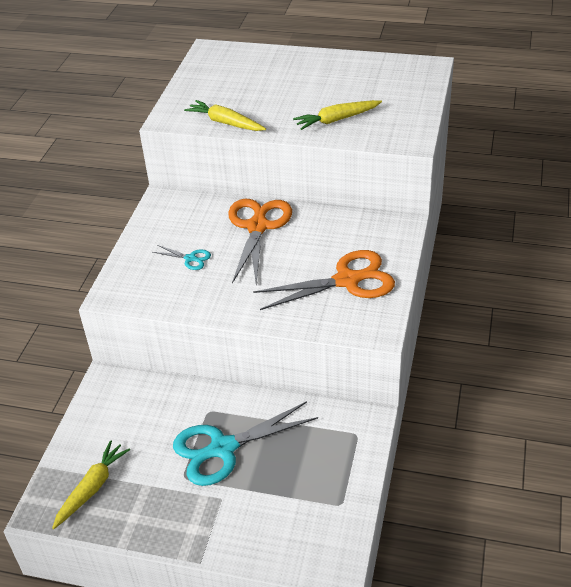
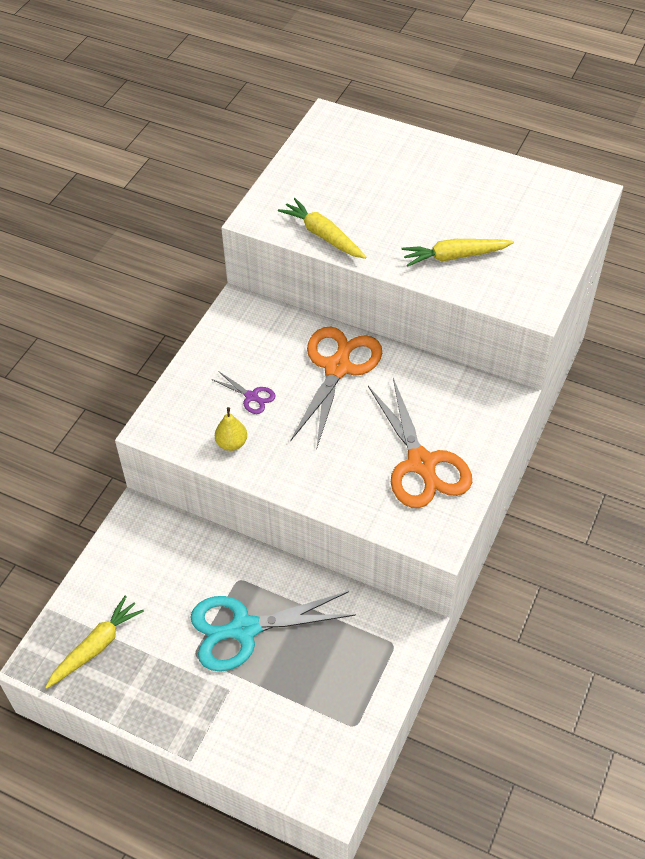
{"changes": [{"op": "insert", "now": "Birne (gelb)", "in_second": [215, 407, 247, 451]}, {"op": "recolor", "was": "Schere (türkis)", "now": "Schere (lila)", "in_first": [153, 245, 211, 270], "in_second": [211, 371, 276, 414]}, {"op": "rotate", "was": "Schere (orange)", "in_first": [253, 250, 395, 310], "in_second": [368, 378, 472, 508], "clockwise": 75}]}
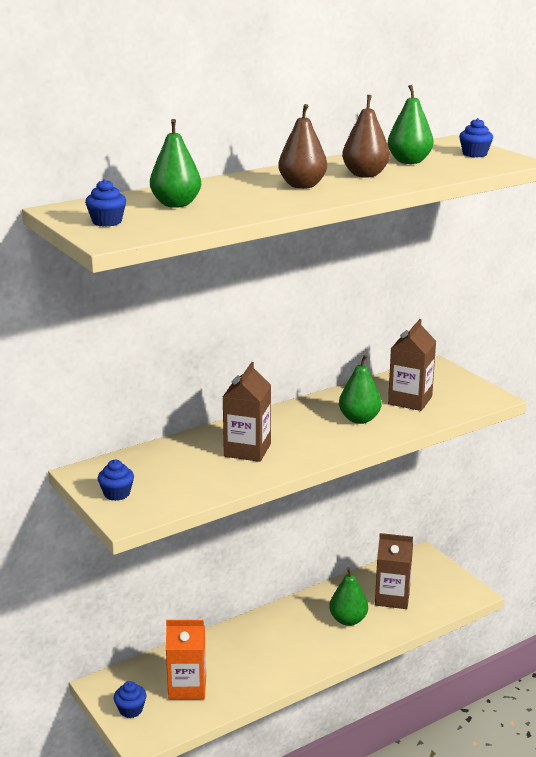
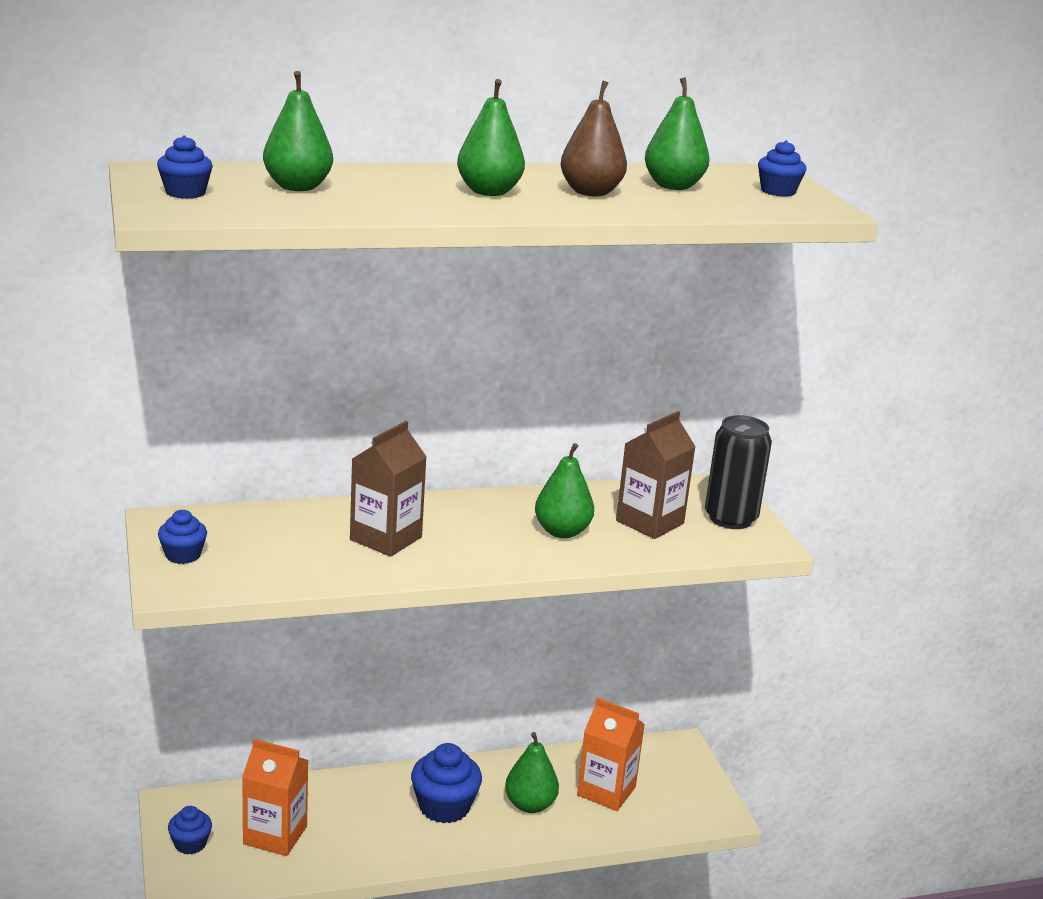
{"changes": [{"op": "insert", "now": "Muffin (blau)", "in_second": [411, 743, 482, 823]}, {"op": "insert", "now": "Dose (schwarz)", "in_second": [705, 415, 772, 529]}, {"op": "recolor", "was": "Birne (braun)", "now": "Birne (grün)", "in_first": [278, 104, 327, 189], "in_second": [457, 79, 525, 196]}, {"op": "recolor", "was": "Getränkekarton (braun)", "now": "Getränkekarton (orange)", "in_first": [375, 533, 413, 609], "in_second": [577, 698, 645, 811]}]}
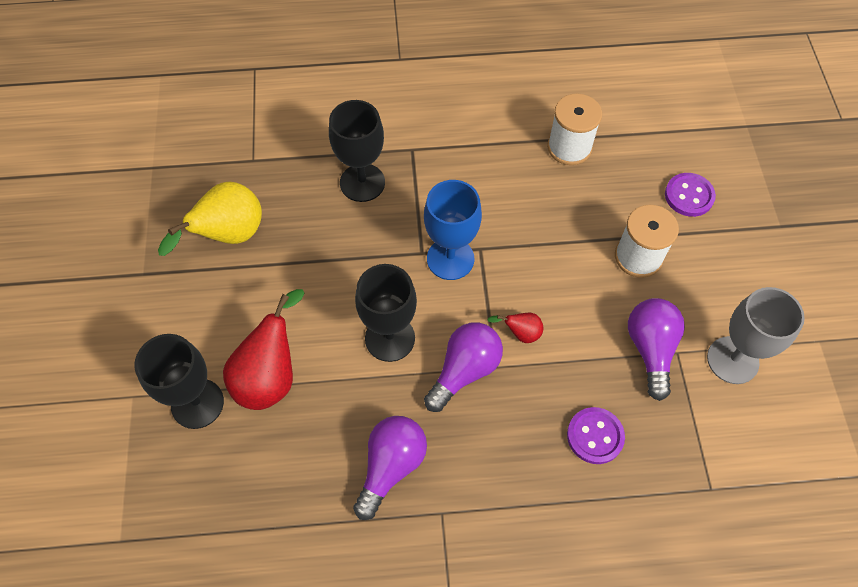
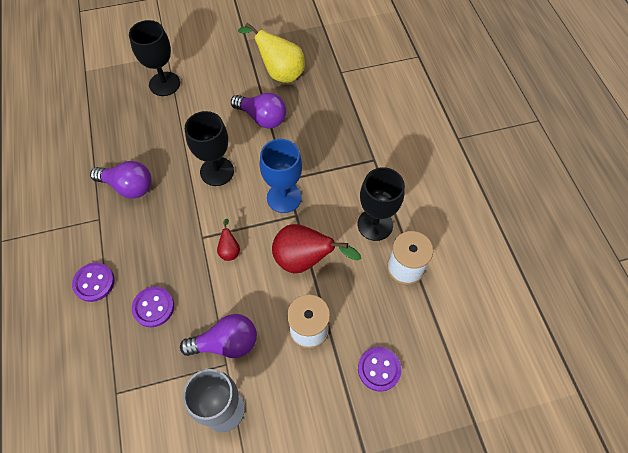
{"changes": [{"op": "insert", "now": "Knopf (lila)", "in_second": [72, 263, 115, 302]}, {"op": "move", "was": "Birne (rot)", "in_first": [223, 289, 304, 410], "in_second": [272, 224, 361, 273]}, {"op": "move", "was": "Kelch (schwarz)", "in_first": [329, 100, 385, 202], "in_second": [358, 167, 405, 241]}, {"op": "move", "was": "Glühbirne (lila)", "in_first": [424, 322, 503, 412], "in_second": [231, 93, 286, 128]}]}
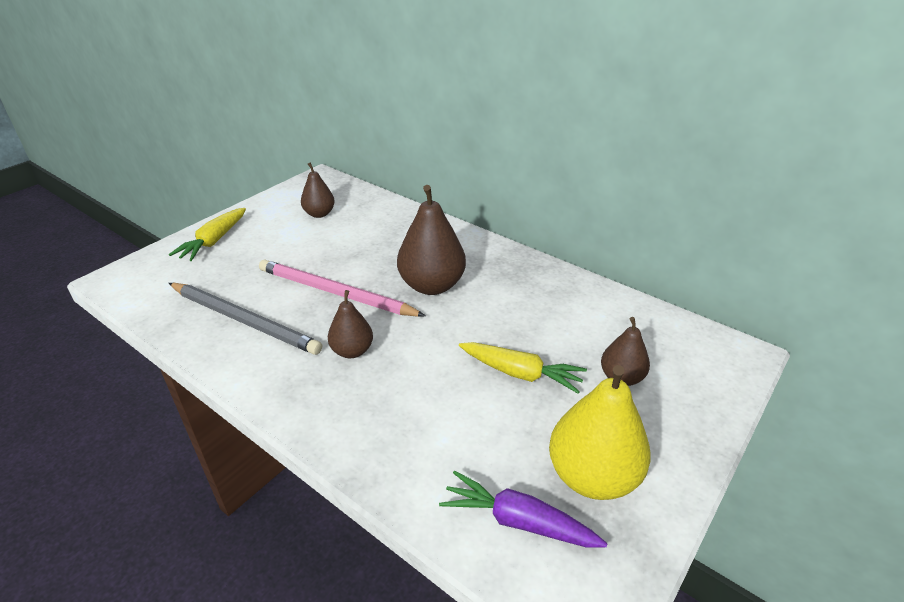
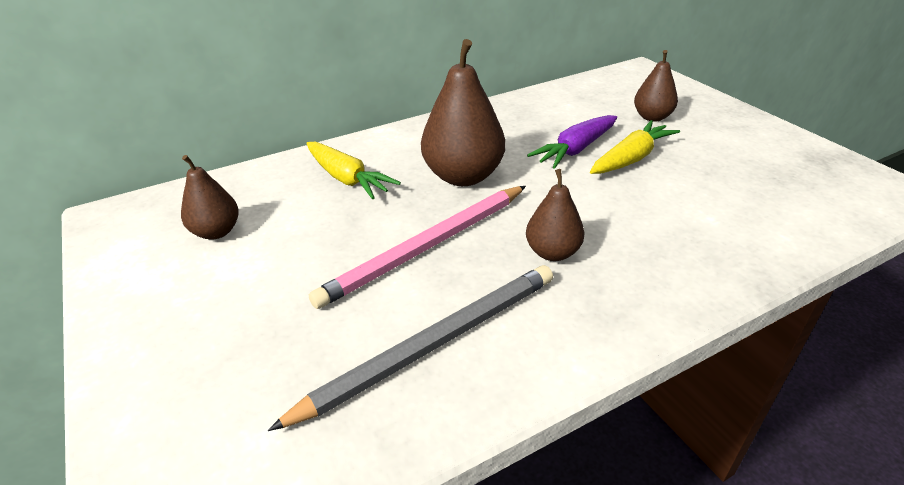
{"changes": [{"op": "delete", "was": "Birne (gelb)", "in_first": [549, 365, 651, 500]}, {"op": "move", "was": "Karotte (gelb)", "in_first": [169, 208, 246, 261], "in_second": [306, 142, 401, 199]}, {"op": "move", "was": "Karotte (lila)", "in_first": [439, 471, 608, 548], "in_second": [527, 115, 617, 169]}]}
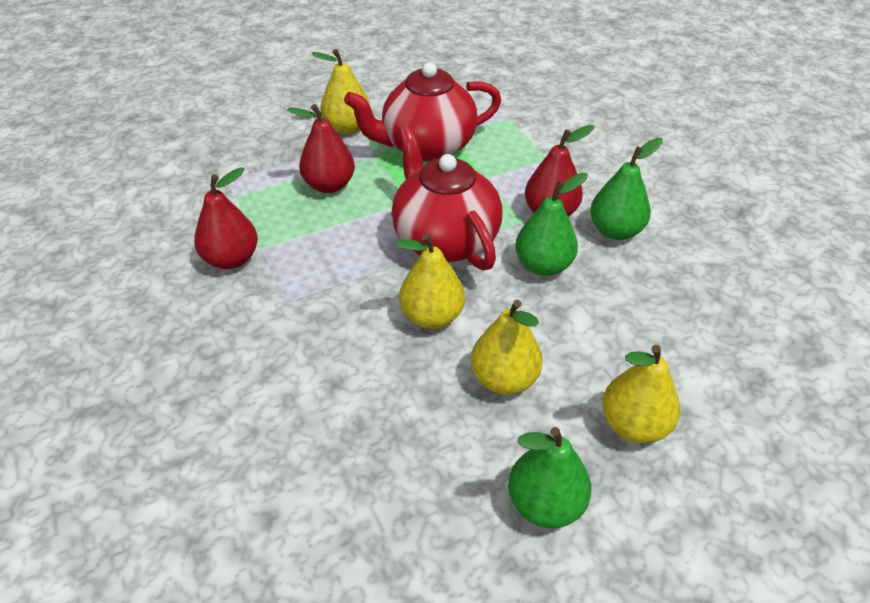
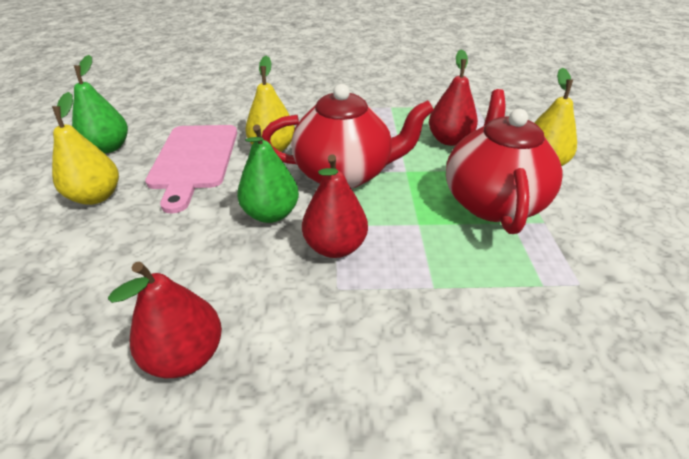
{"changes": [{"op": "delete", "was": "Birne (grün)", "in_first": [590, 138, 663, 240]}, {"op": "move", "was": "Birne (rot)", "in_first": [194, 167, 258, 269], "in_second": [108, 262, 222, 378]}, {"op": "replace", "was": "Birne (gelb)", "now": "Schneidebrett (rosa)", "in_first": [471, 300, 543, 395], "in_second": [145, 125, 237, 214]}]}
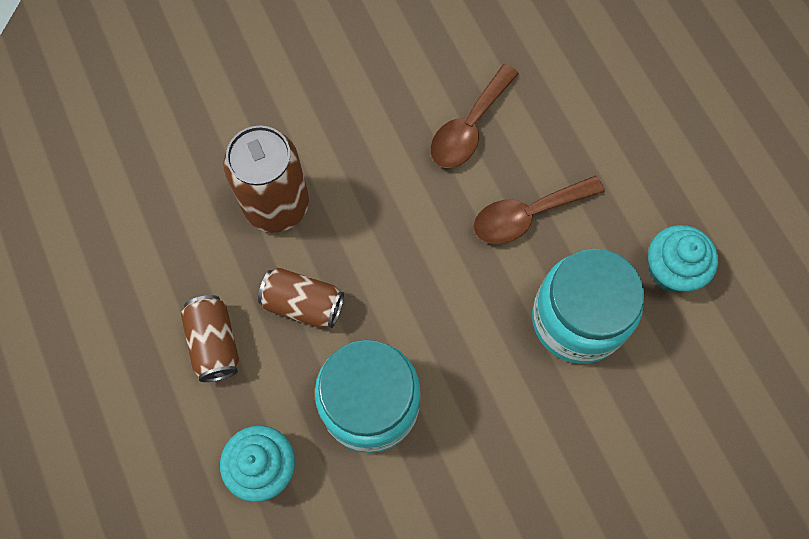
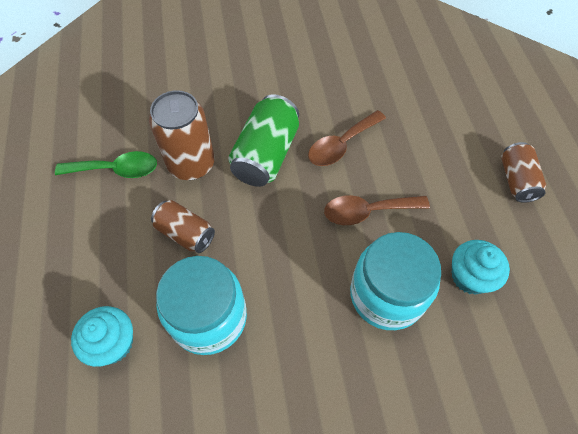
{"changes": [{"op": "insert", "now": "Löffel (grün)", "in_second": [55, 151, 157, 178]}, {"op": "insert", "now": "Dose (grün)", "in_second": [228, 94, 299, 187]}, {"op": "move", "was": "Dose (braun)", "in_first": [181, 295, 239, 382], "in_second": [501, 142, 546, 203]}]}
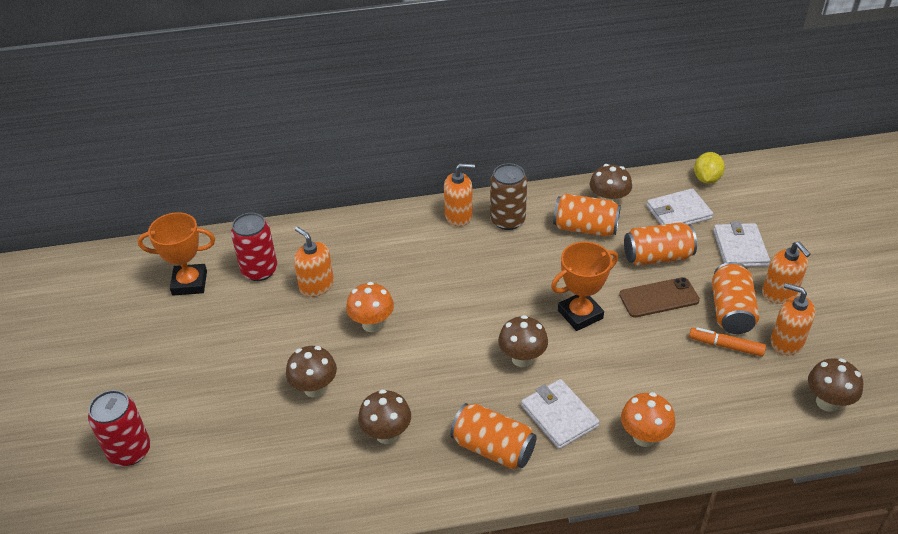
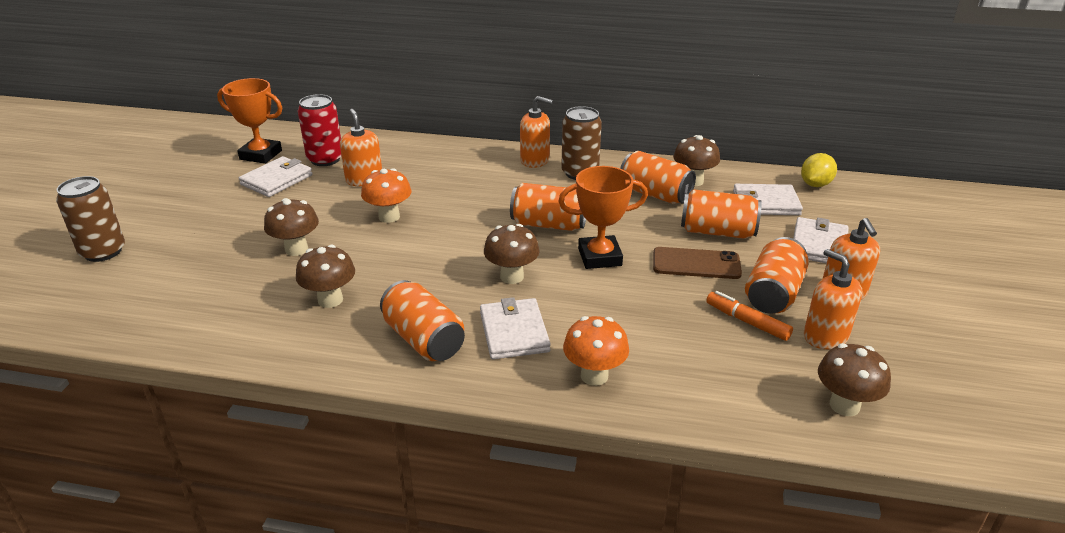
{"changes": [{"op": "insert", "now": "Geldbörse (weiß)", "in_second": [239, 156, 313, 197]}, {"op": "insert", "now": "Dose (orange)", "in_second": [510, 183, 586, 231]}, {"op": "recolor", "was": "Dose (rot)", "now": "Dose (braun)", "in_first": [88, 390, 151, 466], "in_second": [56, 176, 125, 262]}]}
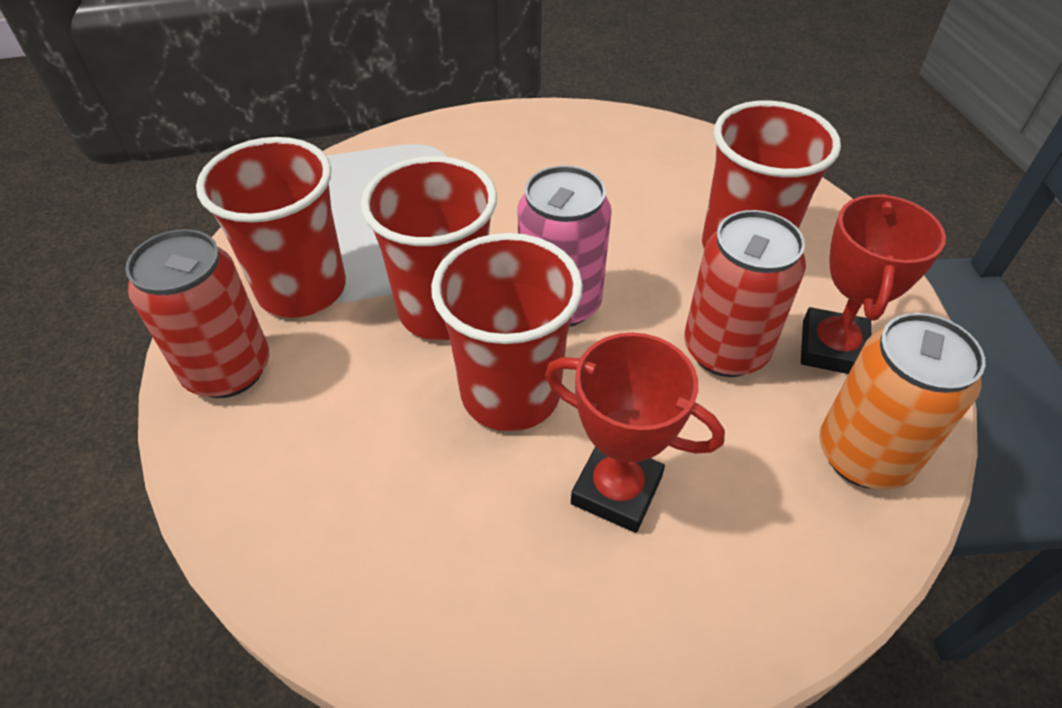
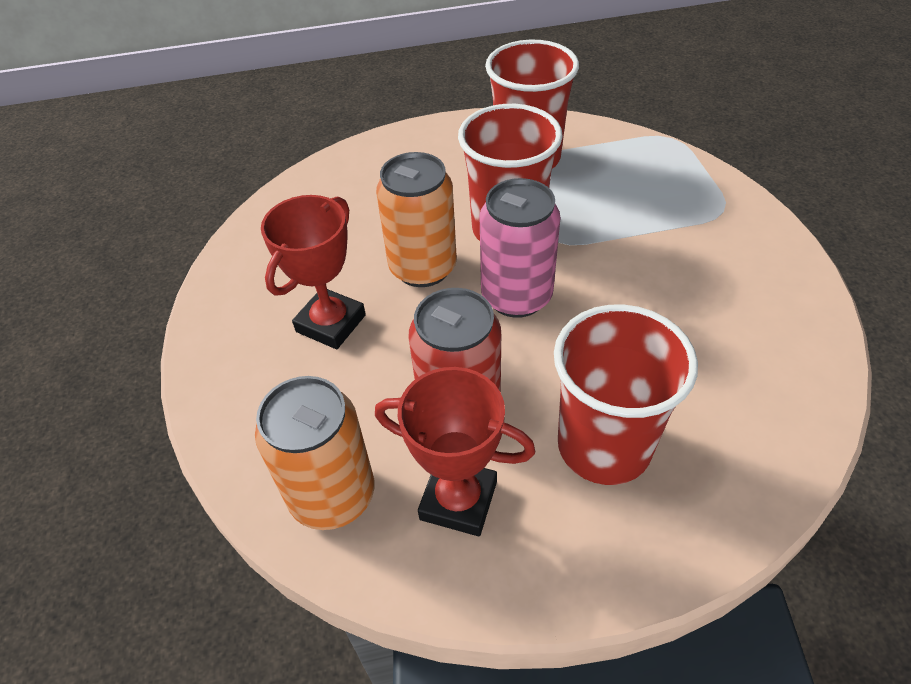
{"changes": [{"op": "delete", "was": "Dose (rot)", "in_first": [125, 229, 269, 398]}, {"op": "replace", "was": "Becher (rot)", "now": "Dose (orange)", "in_first": [431, 233, 583, 431], "in_second": [376, 152, 457, 287]}]}
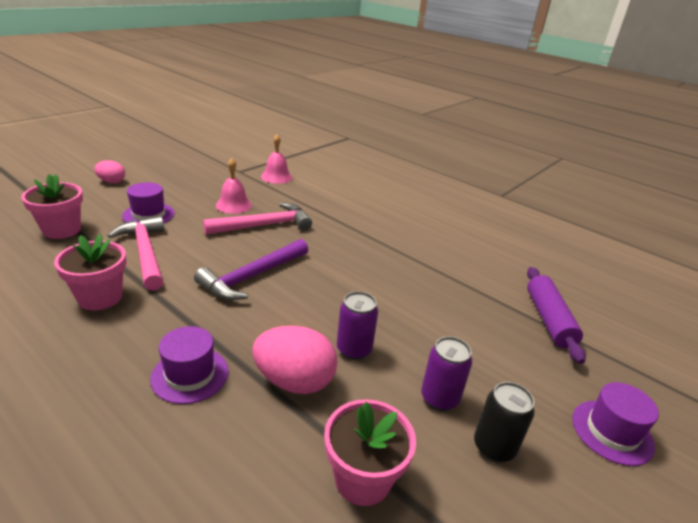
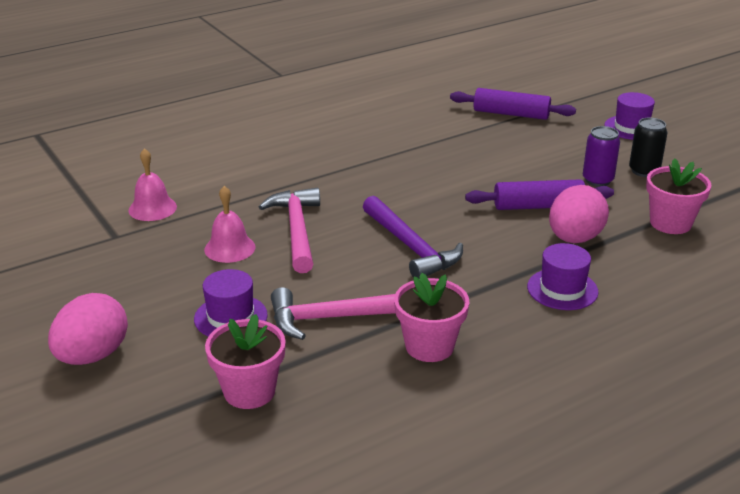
{"changes": [{"op": "replace", "was": "Dose (lila)", "now": "Nudelholz (lila)", "in_first": [337, 292, 378, 360], "in_second": [465, 179, 614, 210]}, {"op": "resize", "was": "Ei (rosa)", "in_first": [94, 160, 125, 183], "in_second": [48, 293, 128, 365], "ratio": 1.7}]}
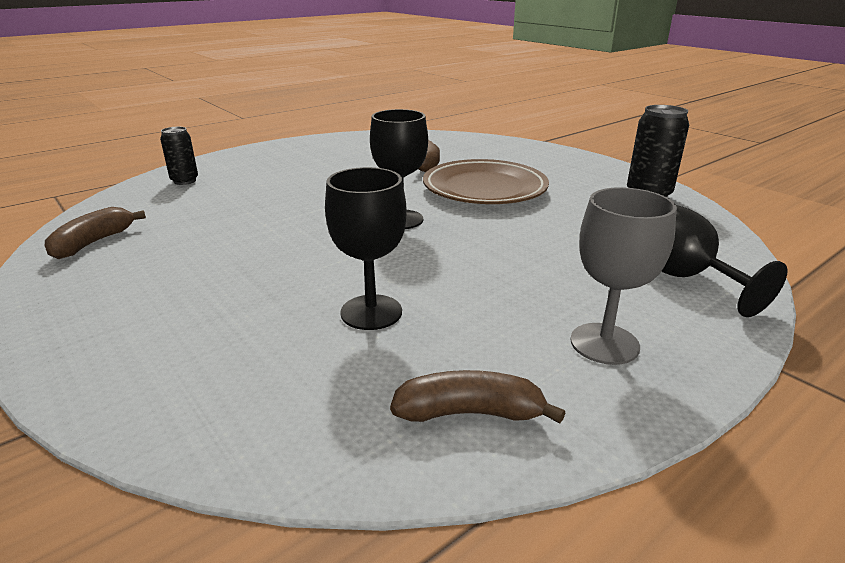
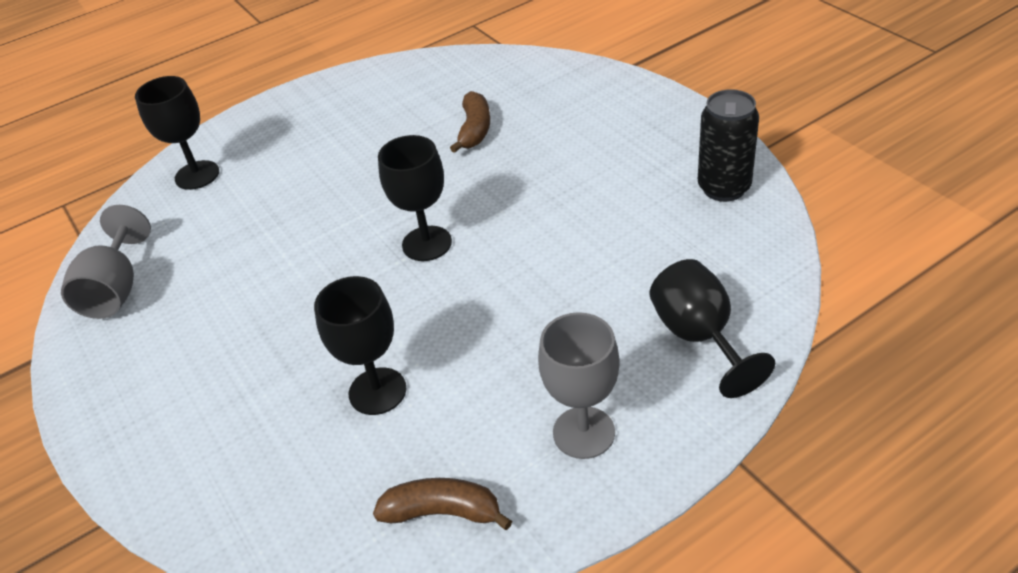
{"changes": [{"op": "delete", "was": "Teller (braun)", "in_first": [423, 159, 549, 204]}, {"op": "replace", "was": "Banane (braun)", "now": "Kelch (grau)", "in_first": [45, 207, 146, 259], "in_second": [61, 205, 151, 319]}, {"op": "replace", "was": "Dose (schwarz)", "now": "Kelch (schwarz)", "in_first": [160, 127, 198, 185], "in_second": [135, 76, 219, 190]}]}
